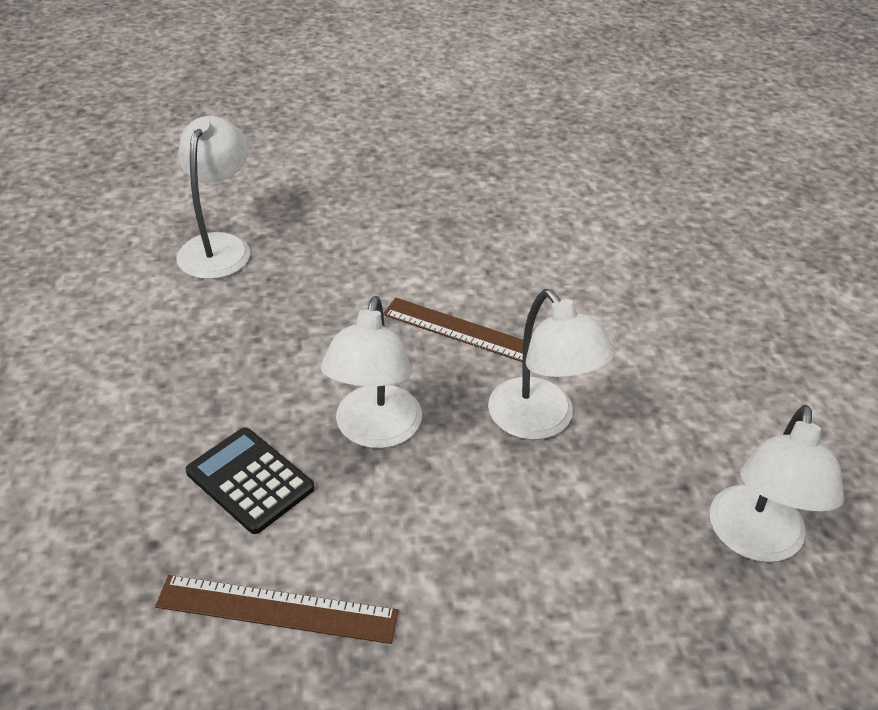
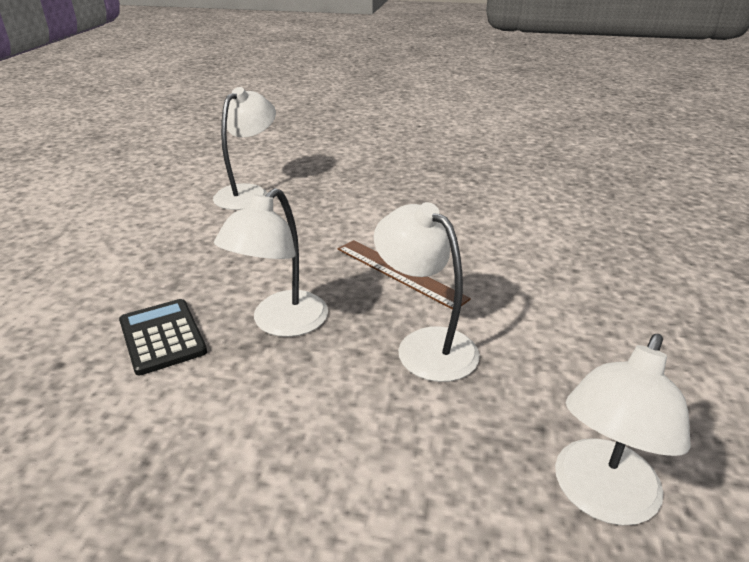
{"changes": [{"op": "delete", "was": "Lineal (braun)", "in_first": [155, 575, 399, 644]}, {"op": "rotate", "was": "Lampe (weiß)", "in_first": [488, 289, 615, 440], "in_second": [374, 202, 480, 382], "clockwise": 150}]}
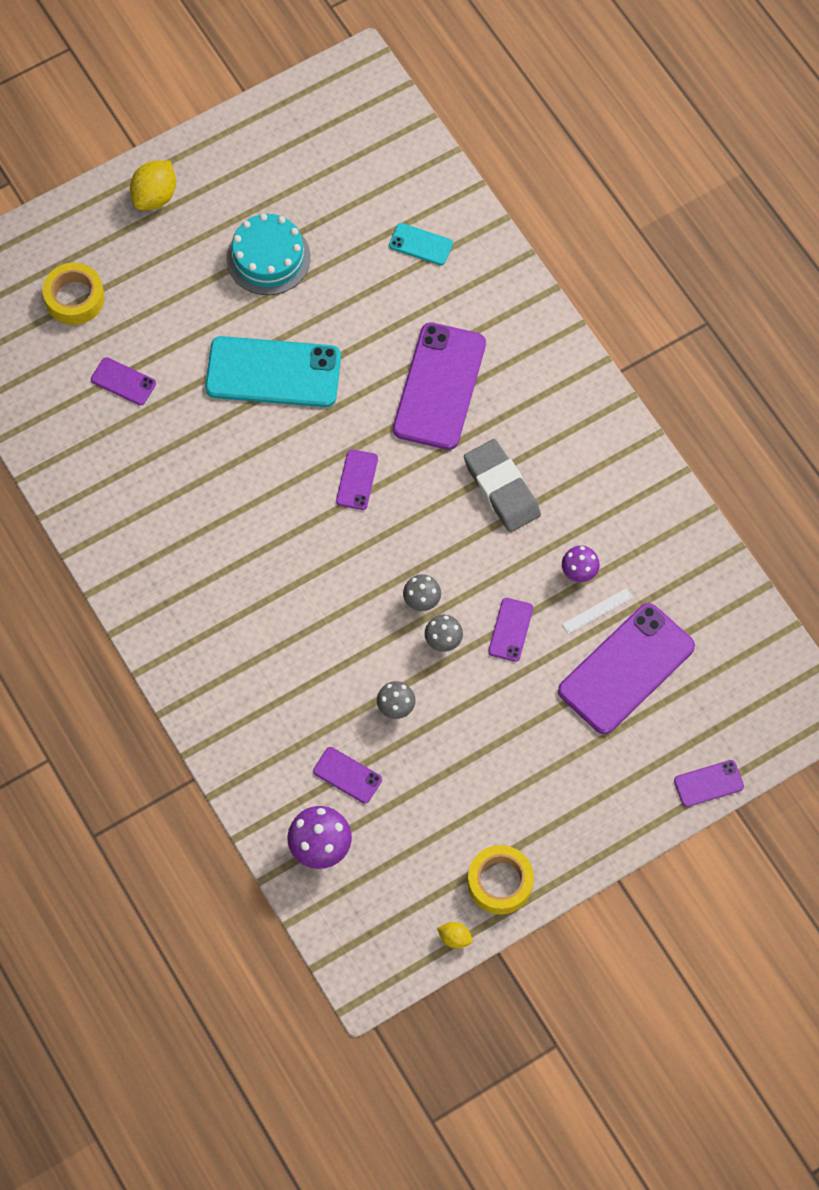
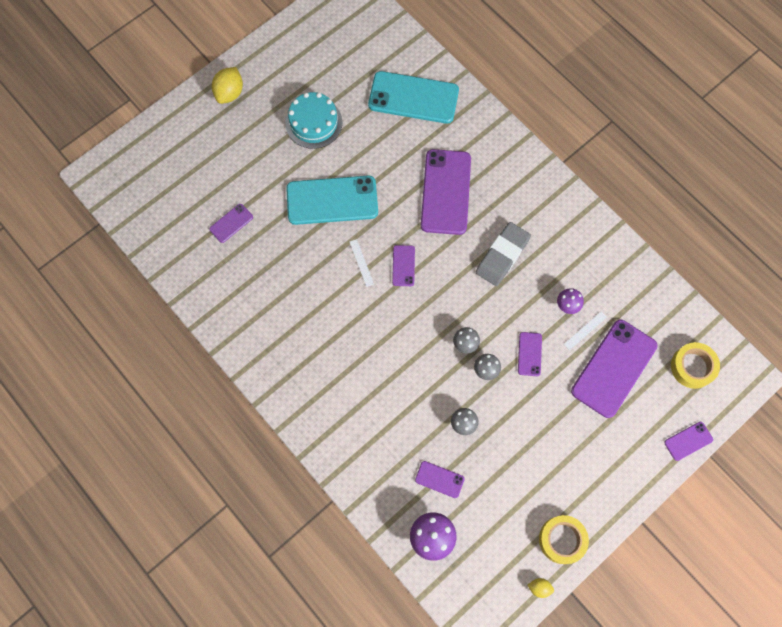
{"changes": [{"op": "insert", "now": "Lineal (weiß)", "in_second": [350, 239, 374, 287]}, {"op": "move", "was": "Klebeband (gelb)", "in_first": [43, 263, 105, 325], "in_second": [671, 342, 720, 389]}, {"op": "rotate", "was": "Handy (lila)", "in_first": [91, 357, 156, 405], "in_second": [209, 204, 253, 243], "clockwise": -60}, {"op": "rotate", "was": "Radiergummi (grau)", "in_first": [464, 439, 541, 532], "in_second": [476, 222, 531, 286], "clockwise": 75}, {"op": "resize", "was": "Handy (türkis)", "in_first": [389, 223, 453, 265], "in_second": [368, 71, 459, 124], "ratio": 2.15}]}
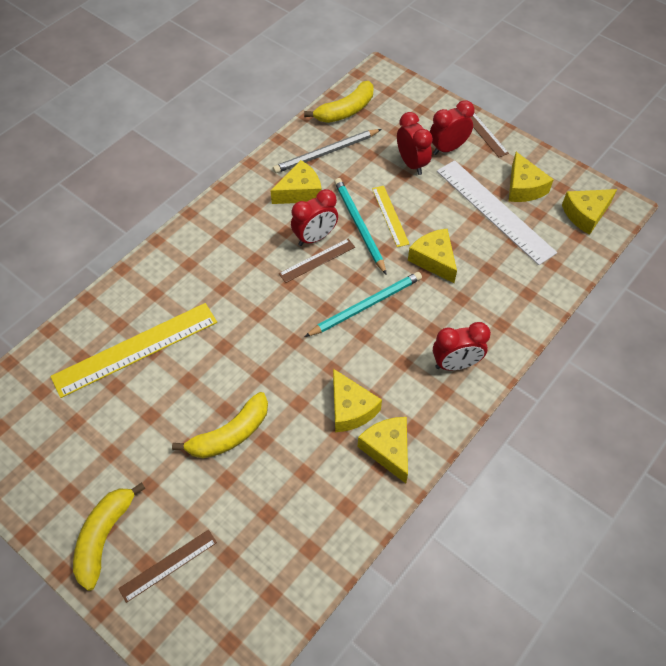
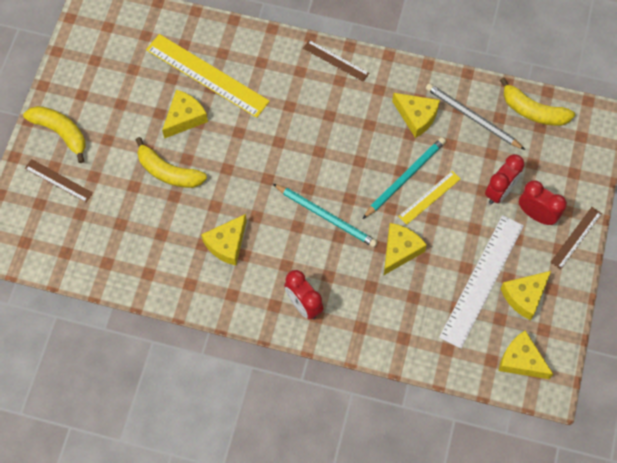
{"changes": [{"op": "delete", "was": "Wecker (rot)", "in_first": [291, 189, 338, 246]}, {"op": "move", "was": "Lineal (braun)", "in_first": [279, 239, 355, 283], "in_second": [303, 40, 369, 82]}, {"op": "move", "was": "Käse (gelb)", "in_first": [358, 417, 408, 483], "in_second": [162, 90, 208, 139]}, {"op": "rotate", "was": "Banane (gelb)", "in_first": [73, 482, 146, 591], "in_second": [23, 106, 86, 163], "clockwise": 45}]}
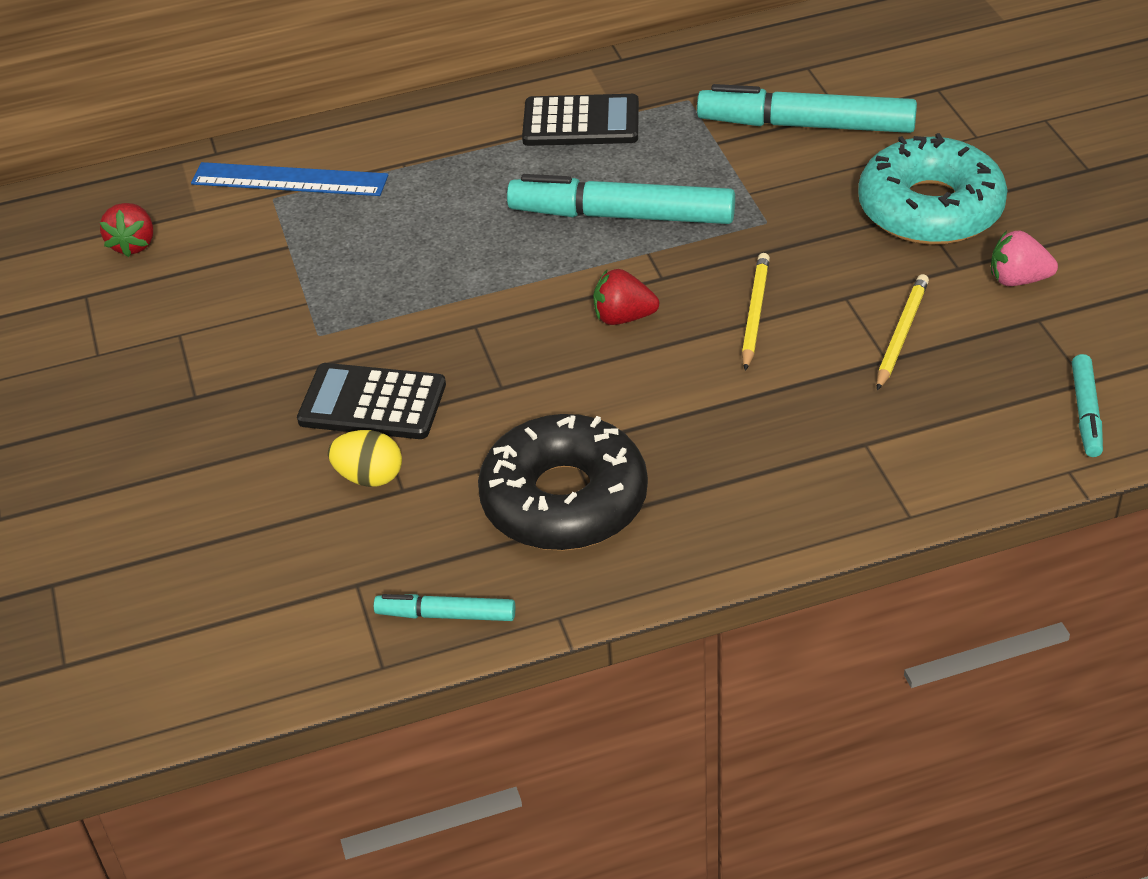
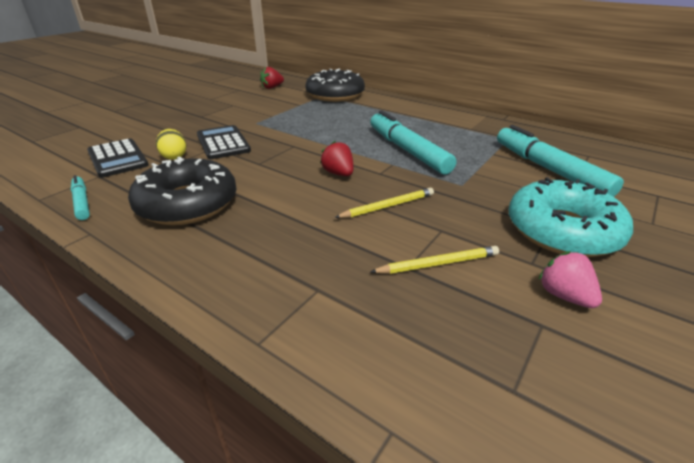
{"changes": [{"op": "delete", "was": "Filzstift (türkis)", "in_first": [1072, 354, 1103, 457]}, {"op": "move", "was": "Taschenrechner (schwarz)", "in_first": [522, 94, 639, 146], "in_second": [87, 138, 149, 178]}, {"op": "replace", "was": "Lineal (blau)", "now": "Donut (schwarz)", "in_first": [191, 162, 388, 196], "in_second": [305, 69, 365, 102]}]}
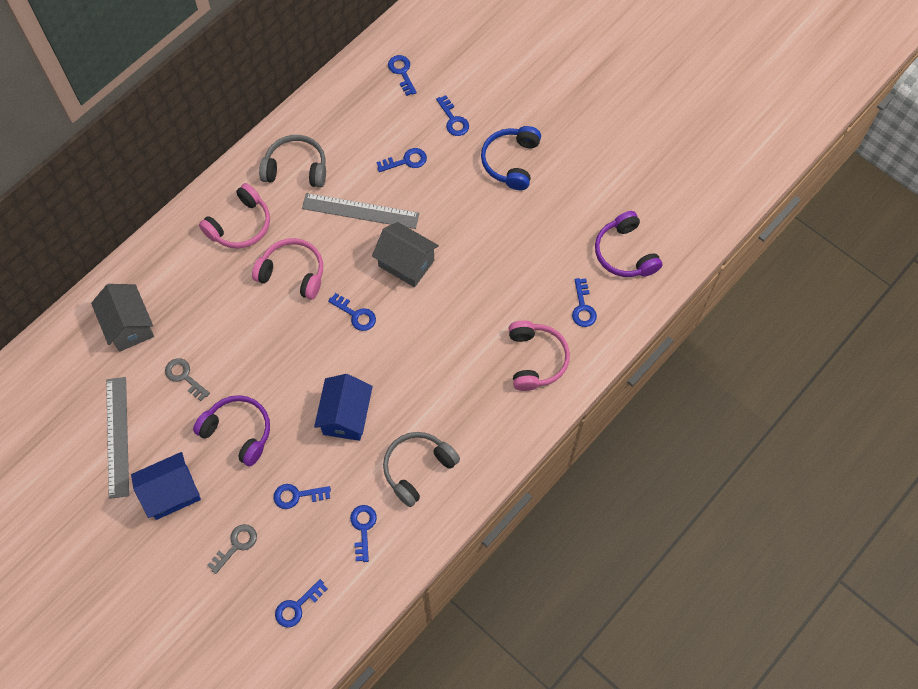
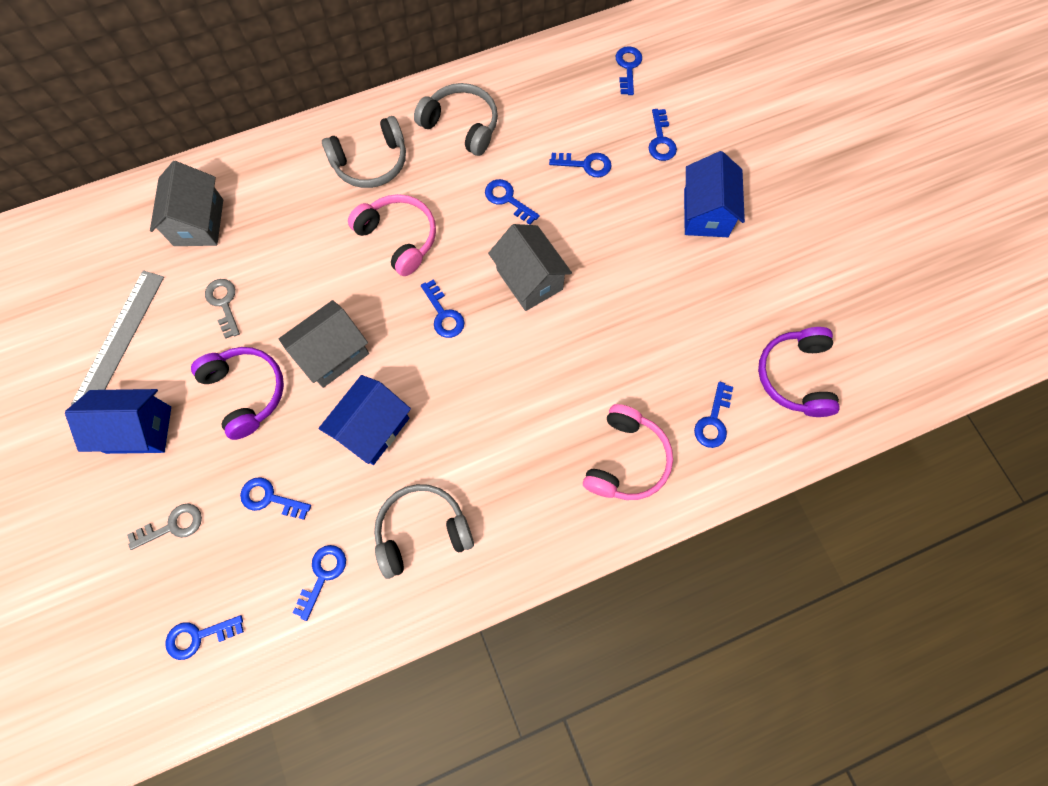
{"changes": [{"op": "insert", "now": "Haus (grau)", "in_second": [279, 300, 369, 388]}, {"op": "replace", "was": "Lineal (grau)", "now": "Schlüssel (blau)", "in_first": [302, 193, 419, 229], "in_second": [485, 179, 540, 225]}, {"op": "replace", "was": "Kopfhörer (blau)", "now": "Haus (blau)", "in_first": [481, 126, 541, 190], "in_second": [684, 151, 745, 237]}, {"op": "recolor", "was": "Kopfhörer (rosa)", "now": "Kopfhörer (grau)", "in_first": [199, 183, 270, 249], "in_second": [322, 116, 406, 188]}]}
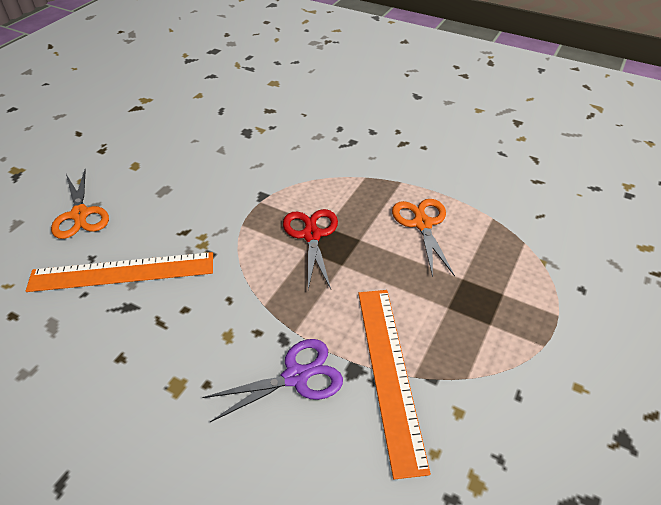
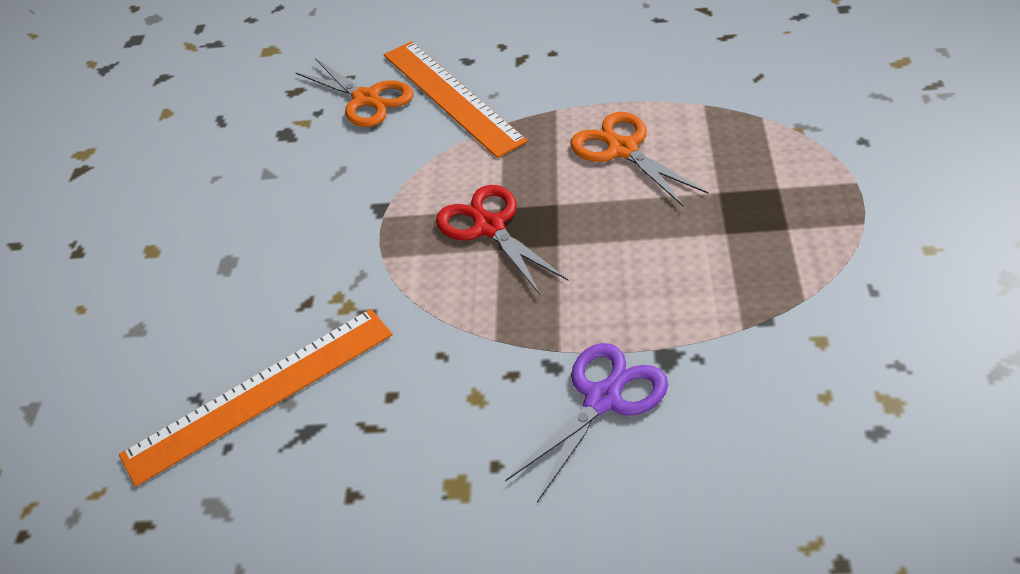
{"changes": [{"op": "move", "was": "Schere (orange)", "in_first": [51, 169, 109, 239], "in_second": [295, 58, 414, 127]}, {"op": "move", "was": "Lineal (orange)", "in_first": [358, 290, 431, 479], "in_second": [384, 41, 528, 158]}]}
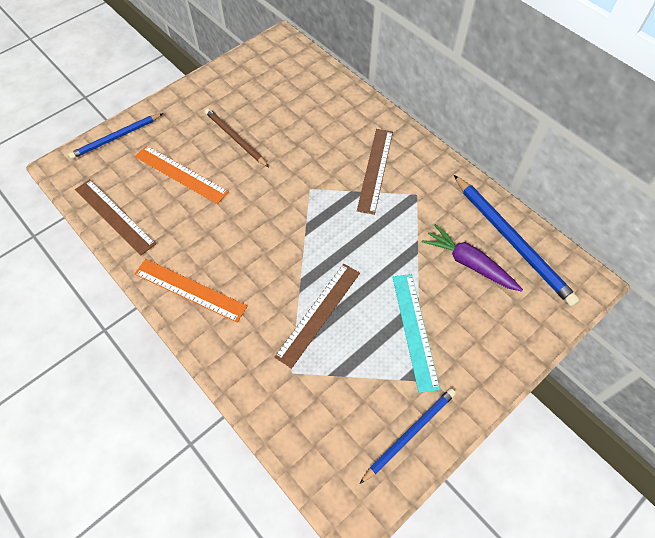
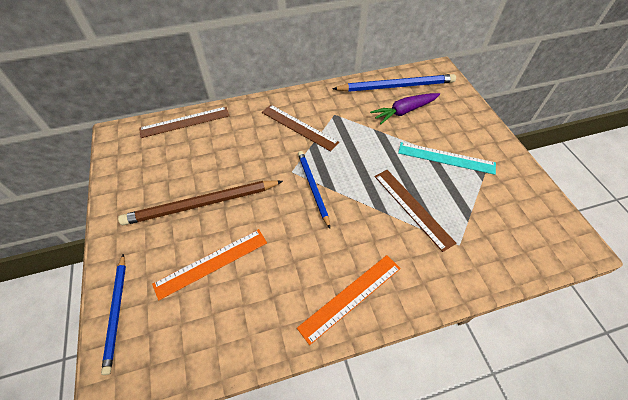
{"changes": [{"op": "move", "was": "Lineal (braun)", "in_first": [75, 179, 156, 255], "in_second": [139, 107, 230, 138]}, {"op": "move", "was": "Bleistift (blau)", "in_first": [360, 388, 456, 484], "in_second": [298, 151, 330, 228]}, {"op": "resize", "was": "Bleistift (braun)", "in_first": [205, 108, 269, 167], "in_second": [118, 180, 283, 225], "ratio": 1.6}]}
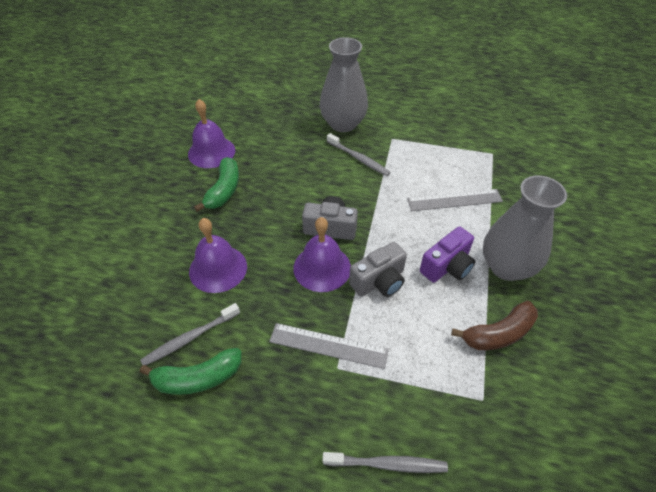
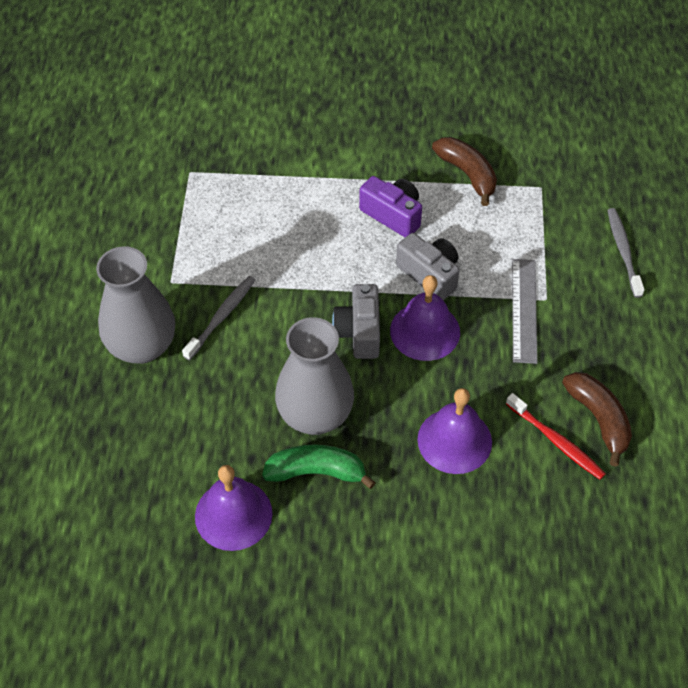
{"changes": [{"op": "delete", "was": "Lineal (grau)", "in_first": [407, 189, 503, 211]}, {"op": "move", "was": "Vase (grau)", "in_first": [483, 175, 567, 281], "in_second": [275, 317, 354, 435]}, {"op": "recolor", "was": "Zahnbürste (grau)", "now": "Zahnbürste (rot)", "in_first": [140, 303, 240, 365], "in_second": [506, 393, 606, 480]}, {"op": "recolor", "was": "Banane (grün)", "now": "Banane (braun)", "in_first": [140, 348, 242, 395], "in_second": [562, 372, 632, 467]}]}
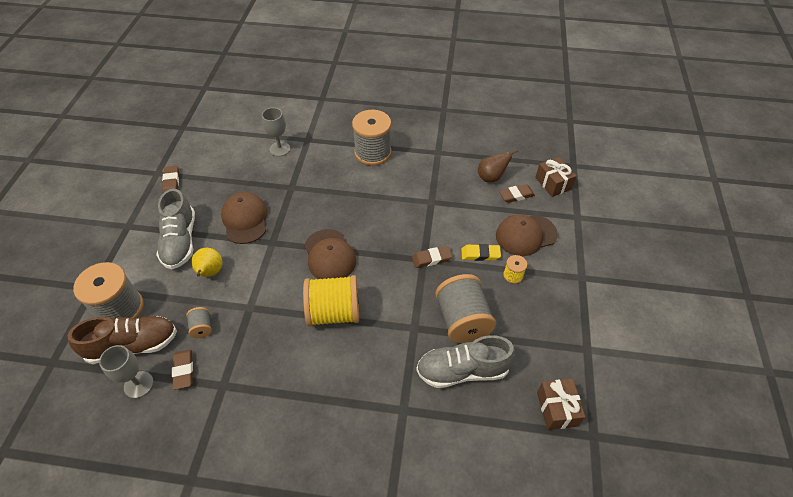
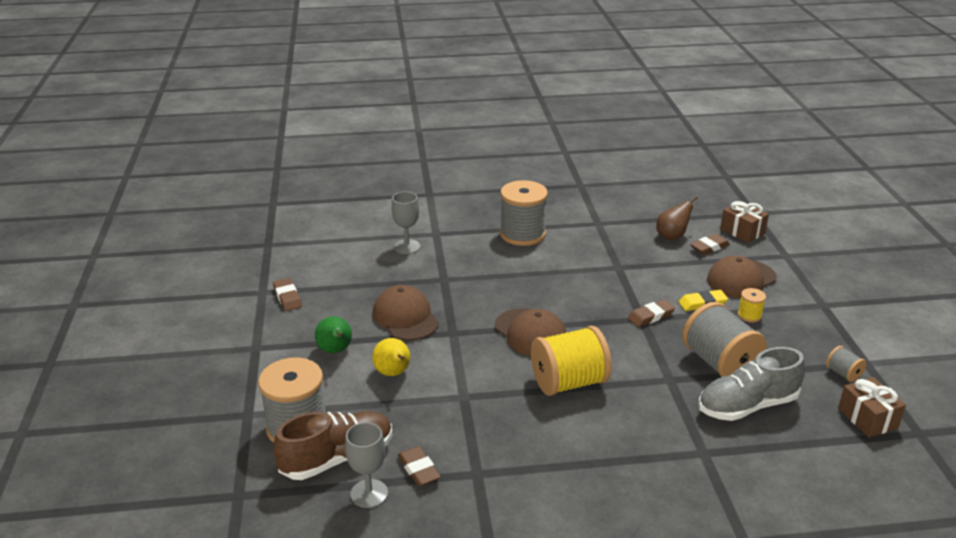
{"changes": [{"op": "move", "was": "Garnrolle (grau)", "in_first": [186, 307, 212, 338], "in_second": [826, 346, 866, 382]}, {"op": "replace", "was": "Schuh (grau)", "now": "Birne (grün)", "in_first": [156, 189, 195, 269], "in_second": [315, 316, 352, 353]}]}
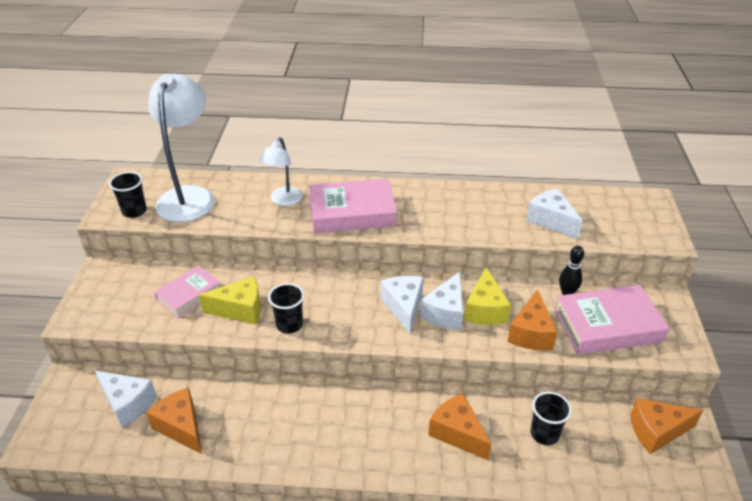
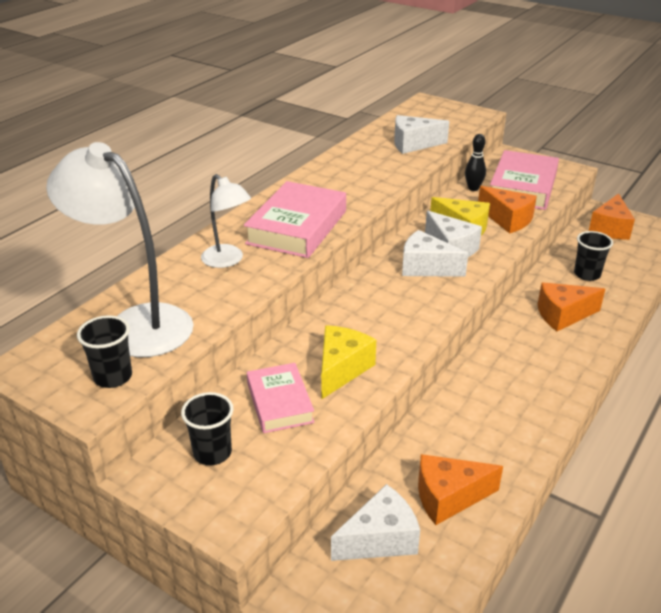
{"changes": [{"op": "move", "was": "Becher (schwarz)", "in_first": [268, 283, 304, 333], "in_second": [181, 392, 233, 465]}]}
